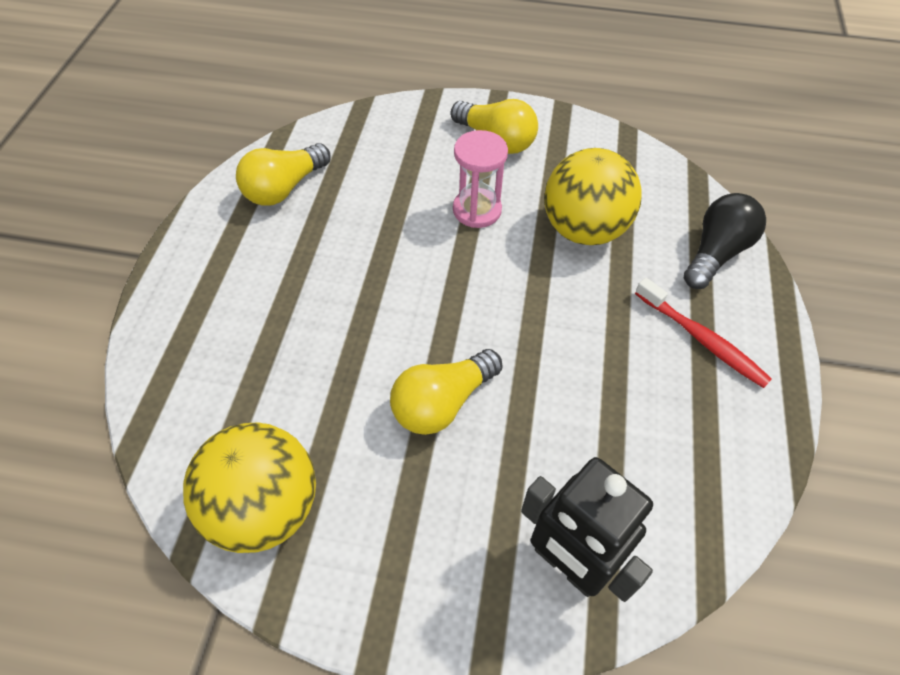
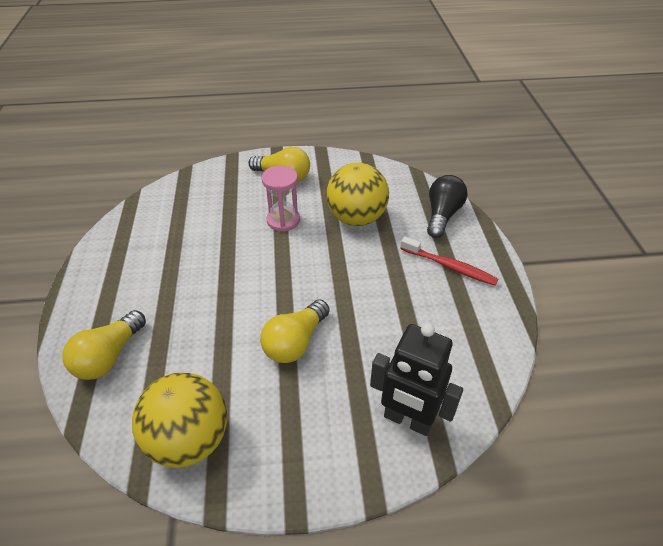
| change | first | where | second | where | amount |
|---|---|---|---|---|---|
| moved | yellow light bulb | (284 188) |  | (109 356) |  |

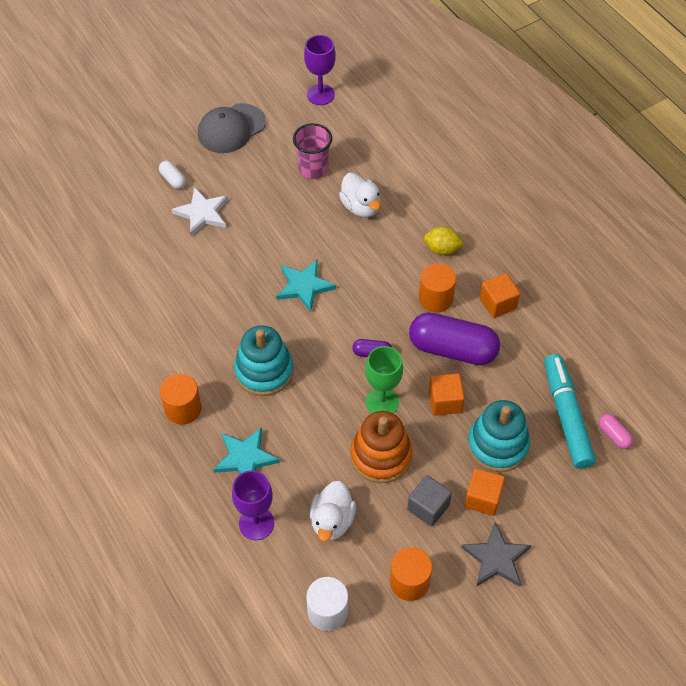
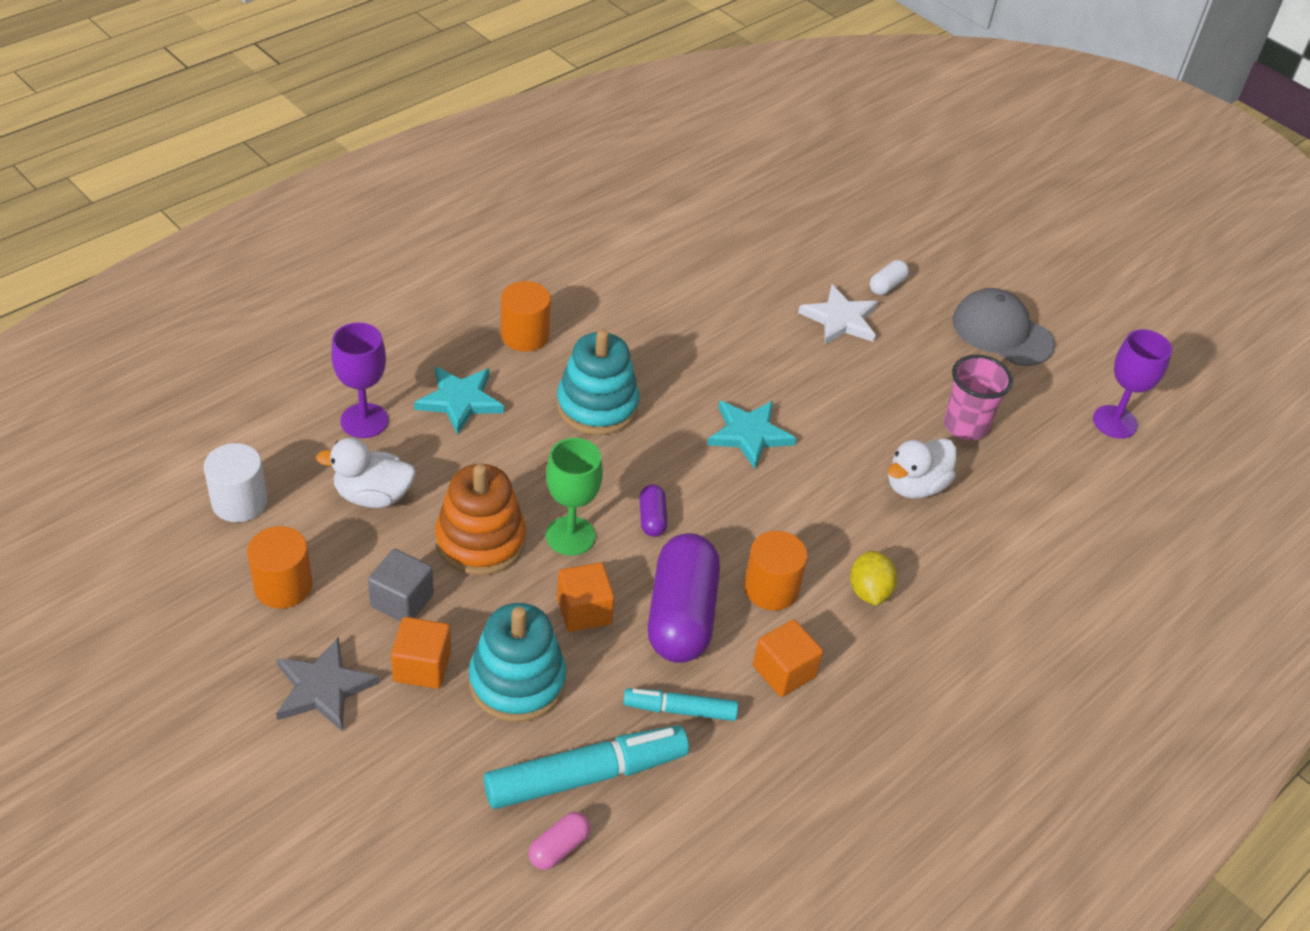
| change | first | where | second | where | amount |
|---|---|---|---|---|---|
| added |  |  | turquoise marker | (679 710) |  |

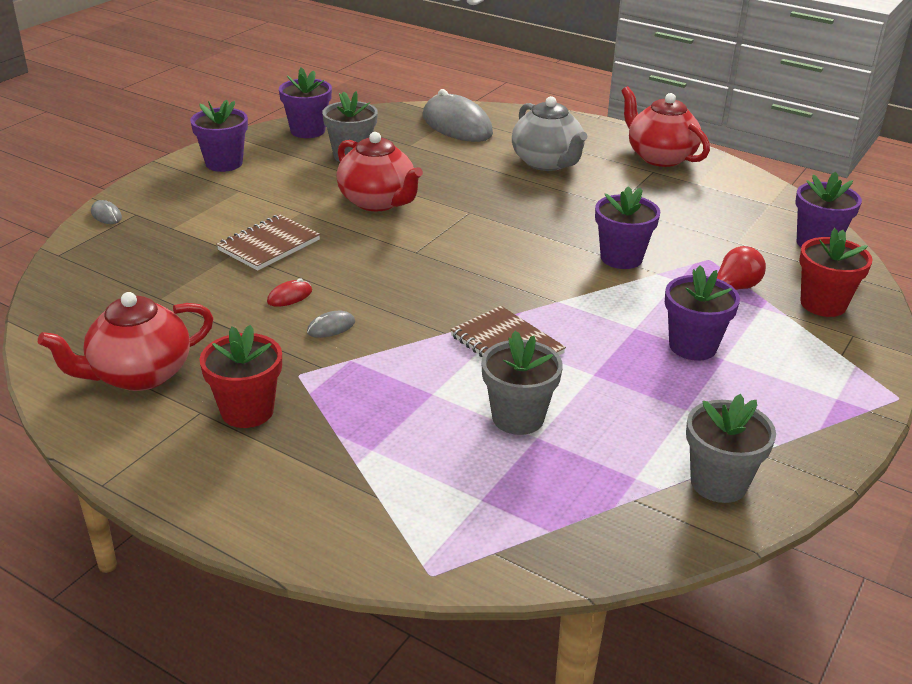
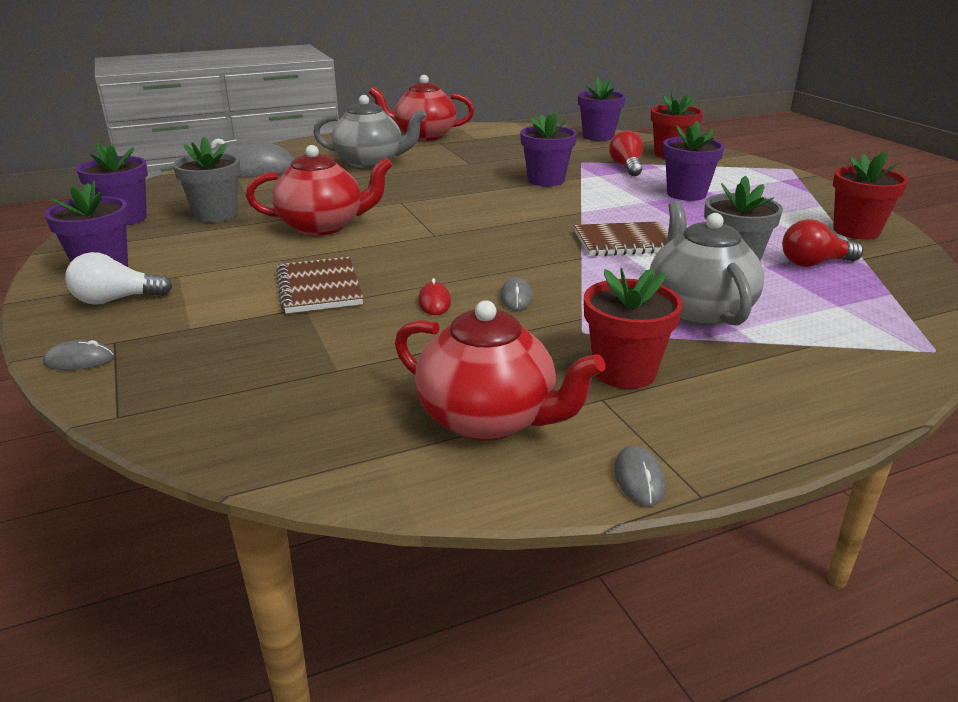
| change | first | where | second | where | amount |
|---|---|---|---|---|---|
| added |  |  | white light bulb | (116 300) |  |
| turned | red teapot | (139 375) |  | (489 419) | 60 degrees counterclockwise |
| added |  |  | grey mouse | (639 479) |  |
| added |  |  | grey teapot | (698 310) |  |
| added |  |  | red light bulb | (814 263) |  |
| recoloured | grey flower pot | (718 483) | red flower pot | (856 231) |  |

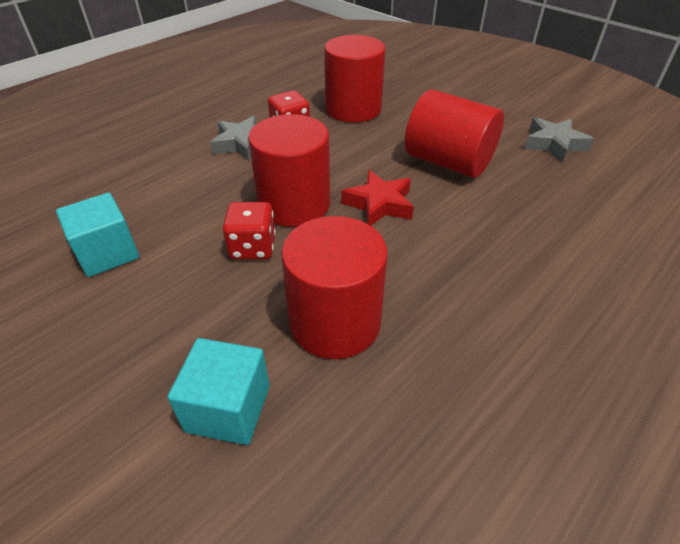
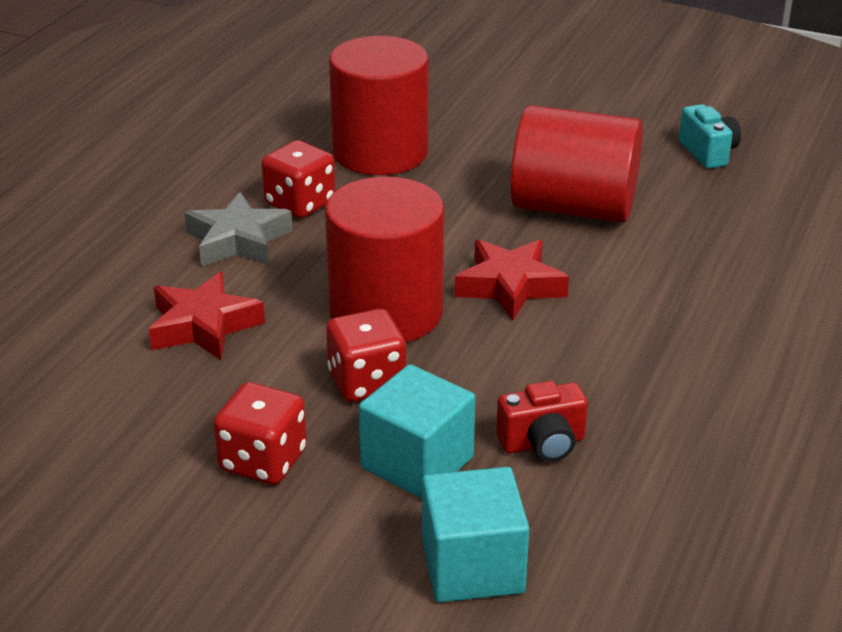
| change | first | where | second | where | amount |
|---|---|---|---|---|---|
| added |  |  | red star | (203 326) |  |
| added |  |  | red dice | (263 461) |  |
| moved | turquoise cube | (107 253) |  | (417 462) |  |
| replaced | red cylinder | (335 322) | red camera | (543 443) |  |
| replaced | grey star | (554 144) | turquoise camera | (708 152) |  |

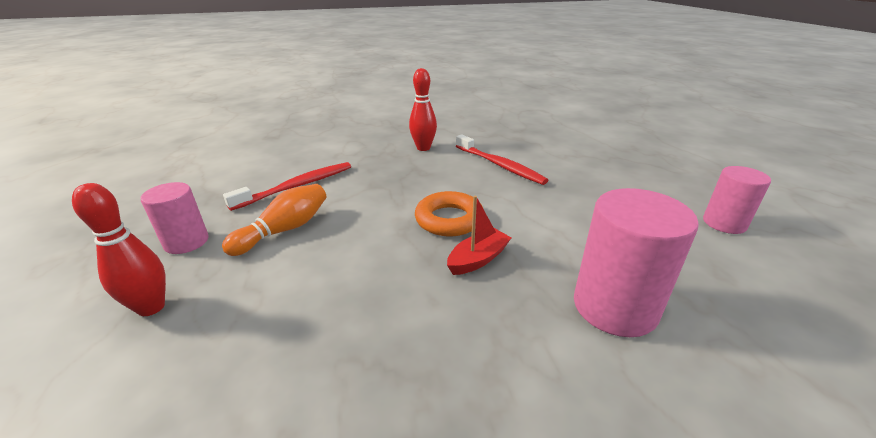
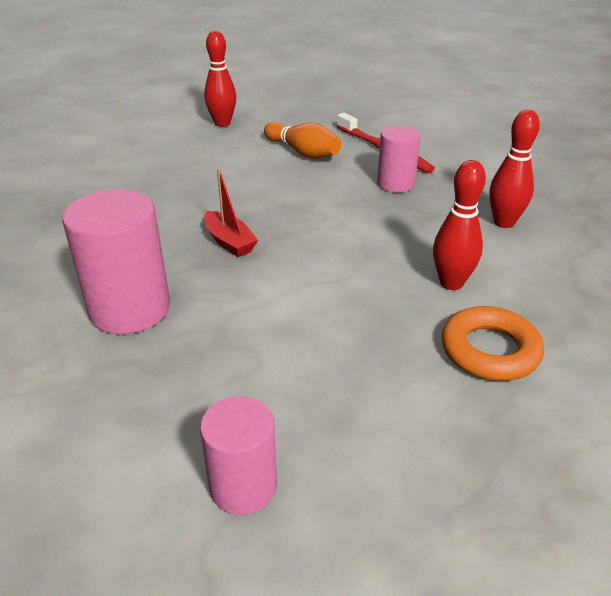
| change | first | where | second | where | amount |
|---|---|---|---|---|---|
| moved | pink cylinder | (186 242) |  | (395 184) |  |
| replaced | red toothbrush | (499 165) | red bowling pin | (451 283) |  |
| moved | orange ring | (449 219) |  | (489 350) |  |

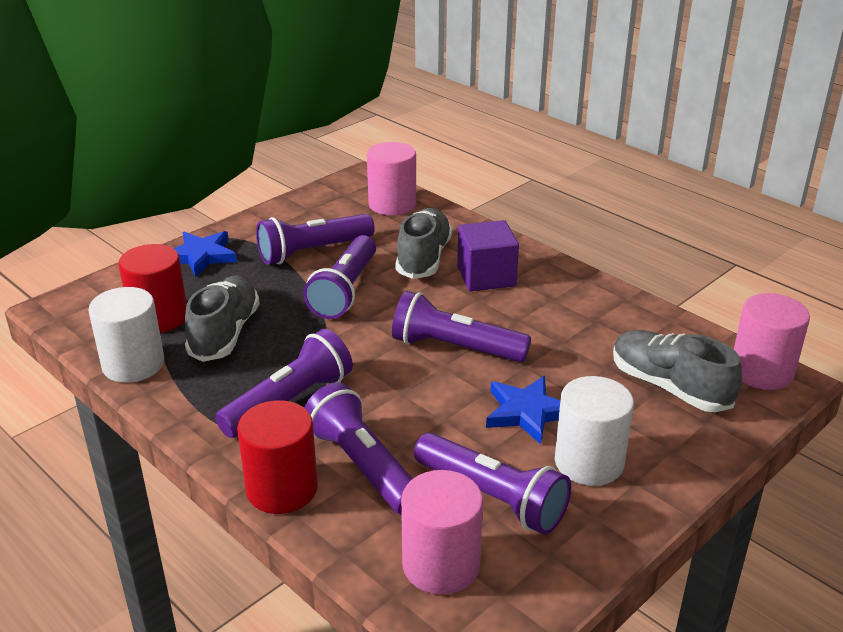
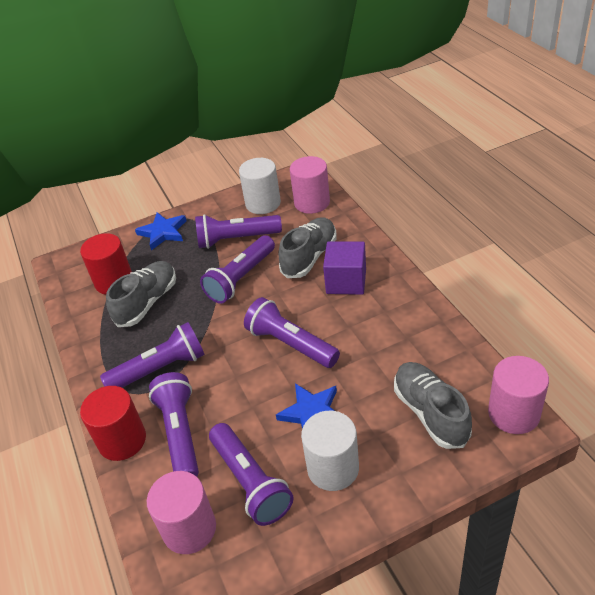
| change | first | where | second | where | amount |
|---|---|---|---|---|---|
| moved | white cylinder | (133 364) |  | (263 203) |  |

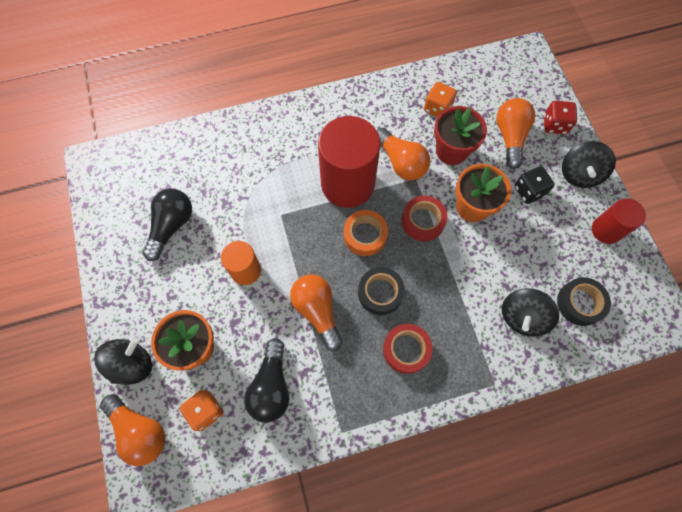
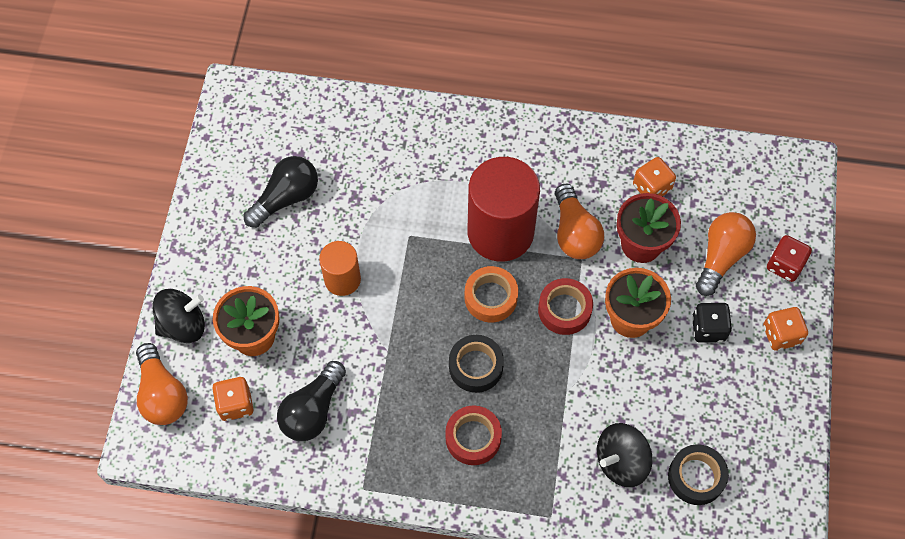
| change | first | where | second | where | amount |
|---|---|---|---|---|---|
| replaced | black spinning top | (579 174) | orange dice | (781 335) |  |
| removed | orange light bulb | (317 311) |  |  |  |
| removed | red cylinder | (606 230) |  |  |  |

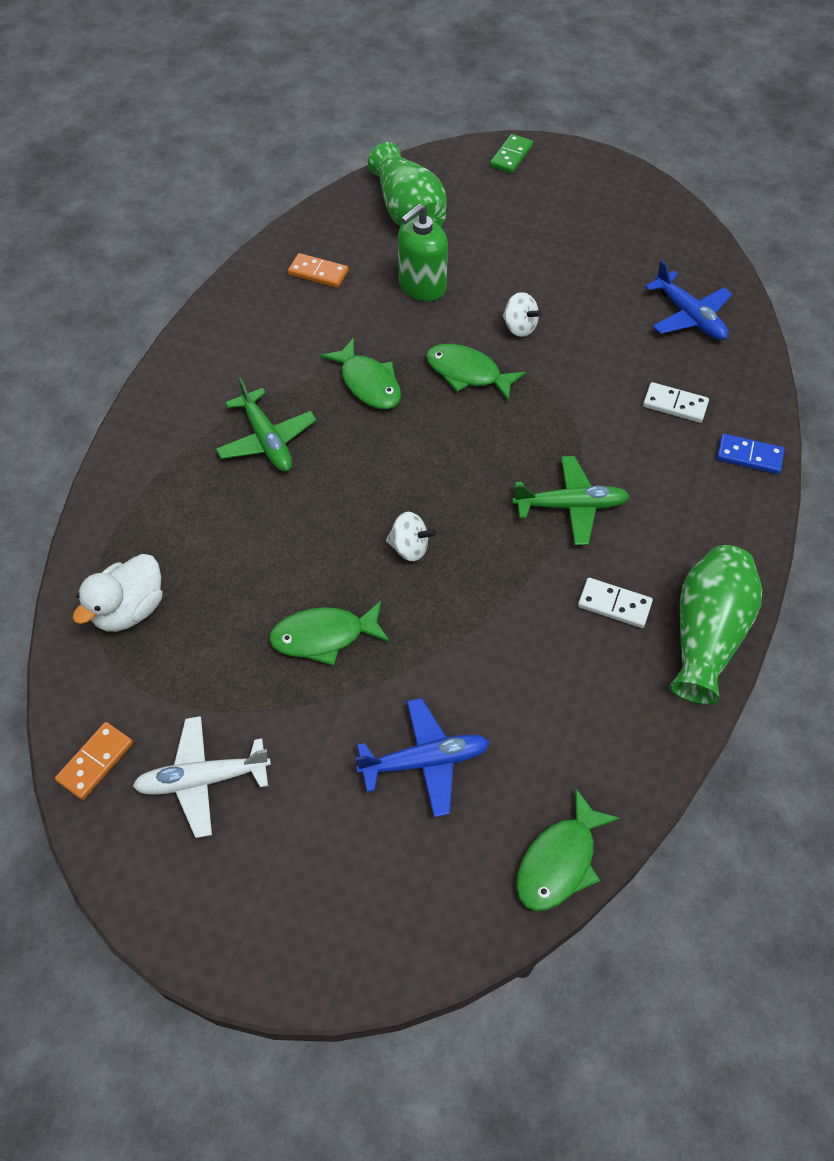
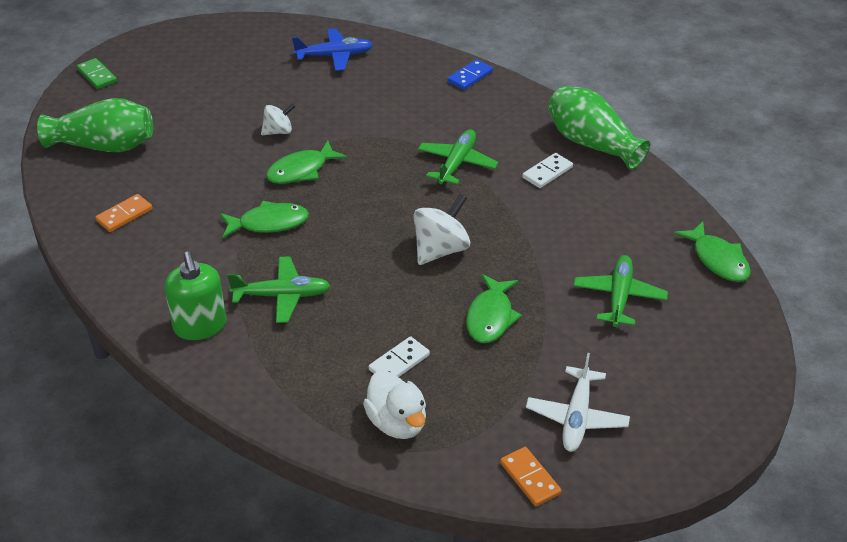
| change | first | where | second | where | amount |
|---|---|---|---|---|---|
| moved | green soap dispenser | (422 286) |  | (200 326) |  |
| moved | white domino | (675 405) |  | (399 362) |  |
| resized | white spinning top | (409 548) |  | (440 250) | x1.62 |
| recoloured | blue plane | (425 761) | green plane | (619 297) |  |

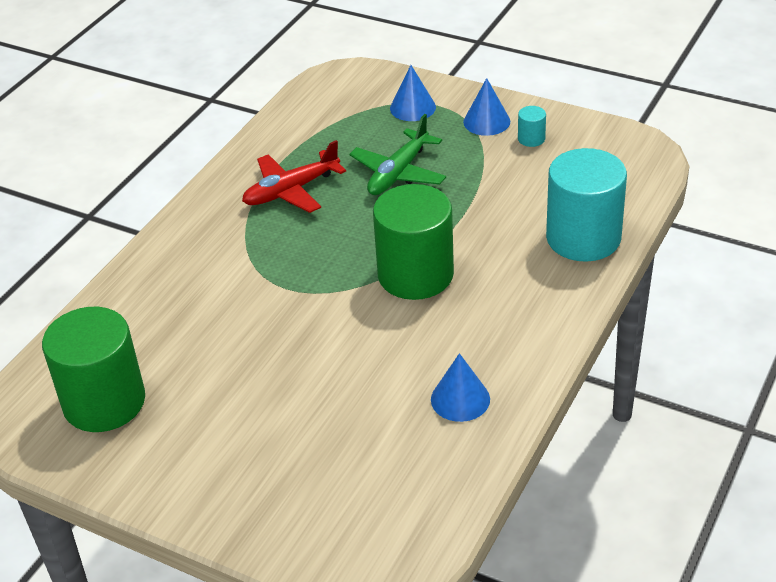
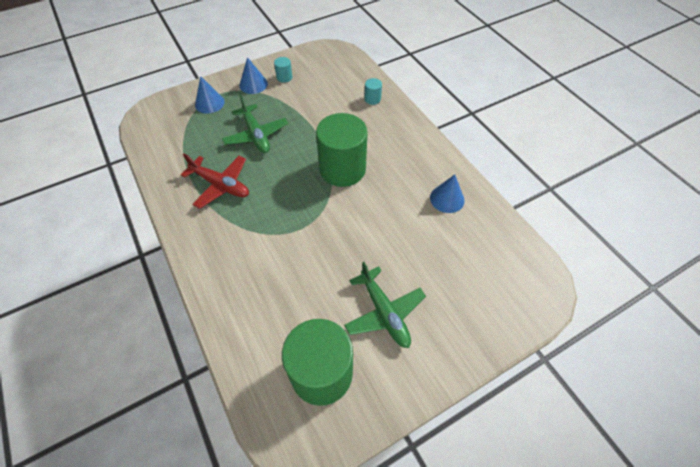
| change | first | where | second | where | amount |
|---|---|---|---|---|---|
| turned | red plane | (291 191) |  | (221 185) | 60 degrees counterclockwise |
| added |  |  | green plane | (384 312) |  |
| resized | turquoise cylinder | (583 238) |  | (372 99) | x0.40 |

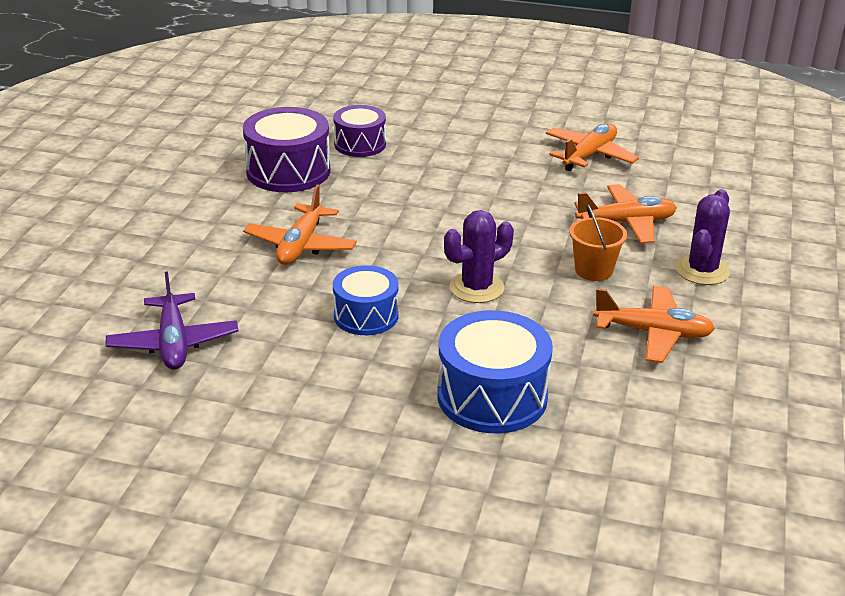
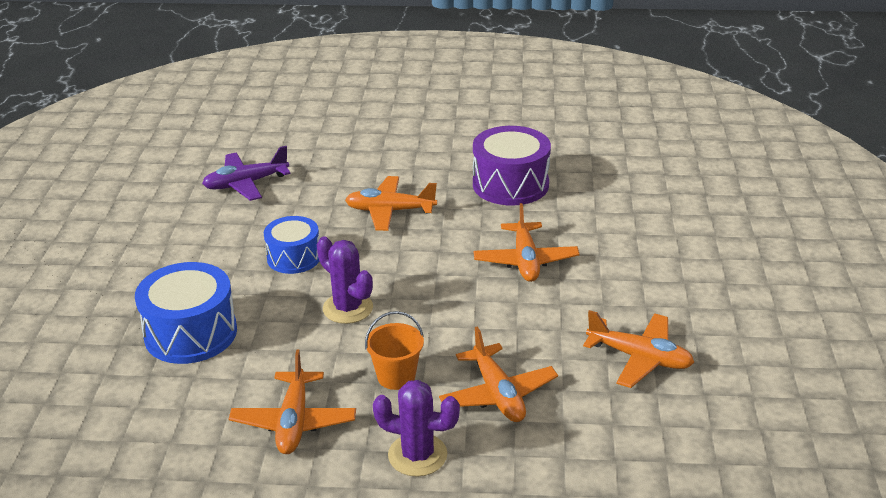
| change | first | where | second | where | amount |
|---|---|---|---|---|---|
| added |  |  | orange plane | (525 261) |  |
| removed | purple drum | (360 144) |  |  |  |

